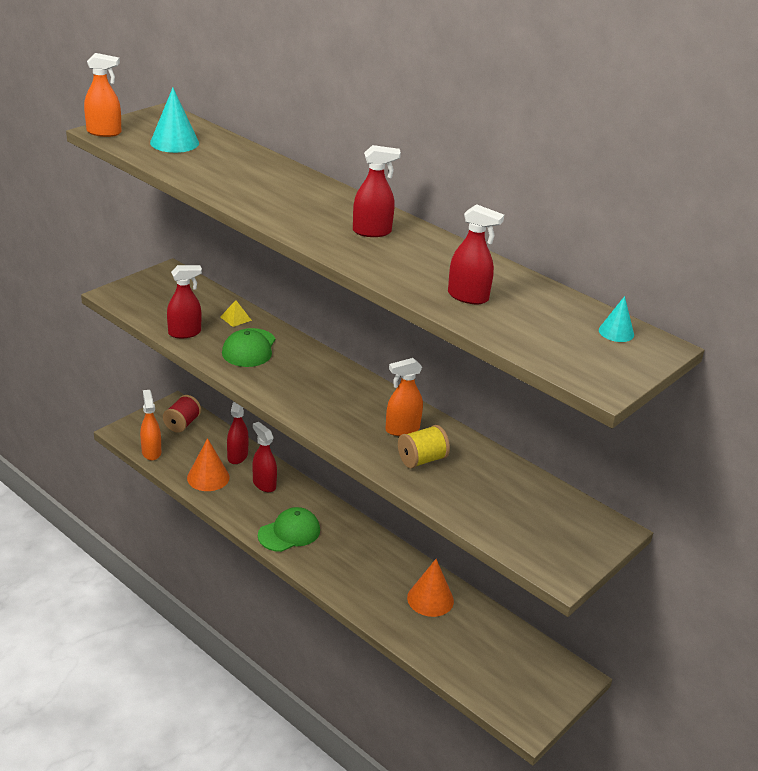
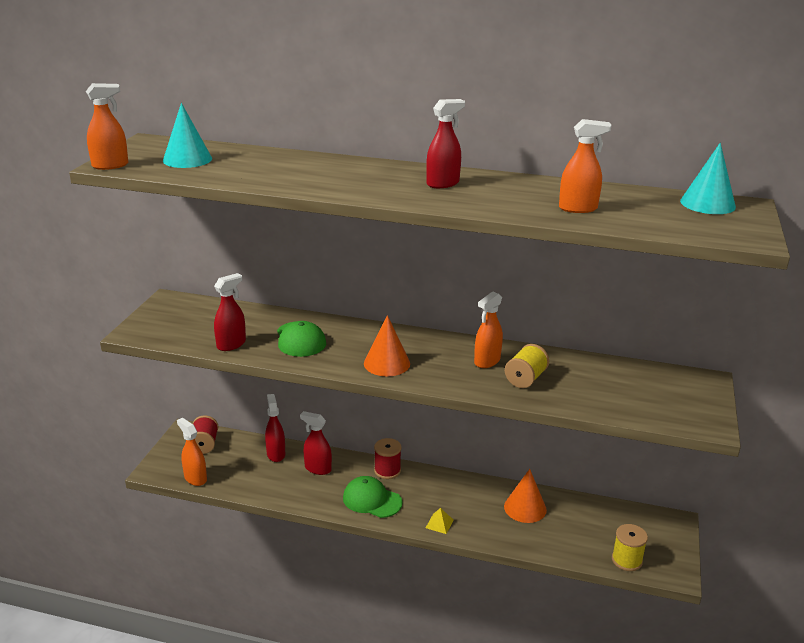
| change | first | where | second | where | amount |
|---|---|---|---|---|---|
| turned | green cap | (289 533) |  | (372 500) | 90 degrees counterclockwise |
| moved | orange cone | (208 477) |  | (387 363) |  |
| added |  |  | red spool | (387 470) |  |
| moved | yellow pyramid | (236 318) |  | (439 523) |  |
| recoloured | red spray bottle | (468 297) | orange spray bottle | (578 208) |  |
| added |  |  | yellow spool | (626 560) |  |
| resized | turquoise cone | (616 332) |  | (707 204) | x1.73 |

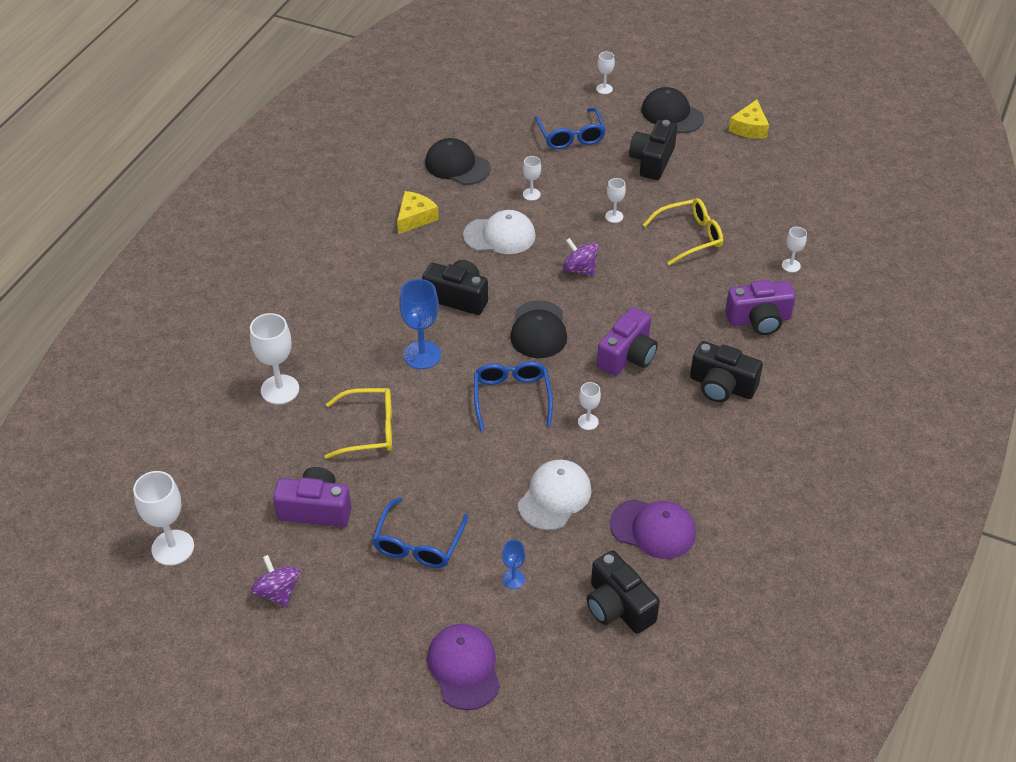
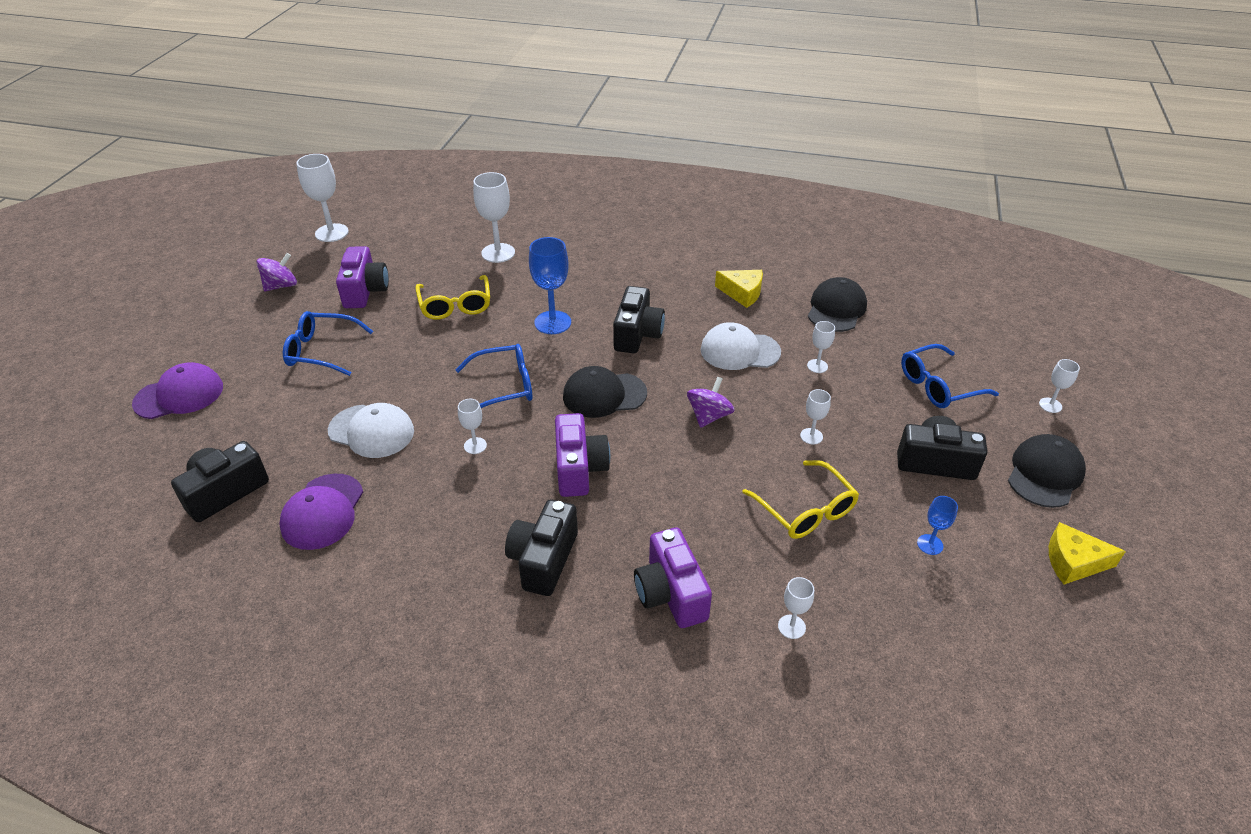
| change | first | where | second | where | amount |
|---|---|---|---|---|---|
| turned | purple camera | (627 356) |  | (579 468) | 120 degrees counterclockwise |
| turned | white cap | (500 235) |  | (739 351) | 105 degrees clockwise |
| moved | blue goblet | (513 579) |  | (930 544) |  |

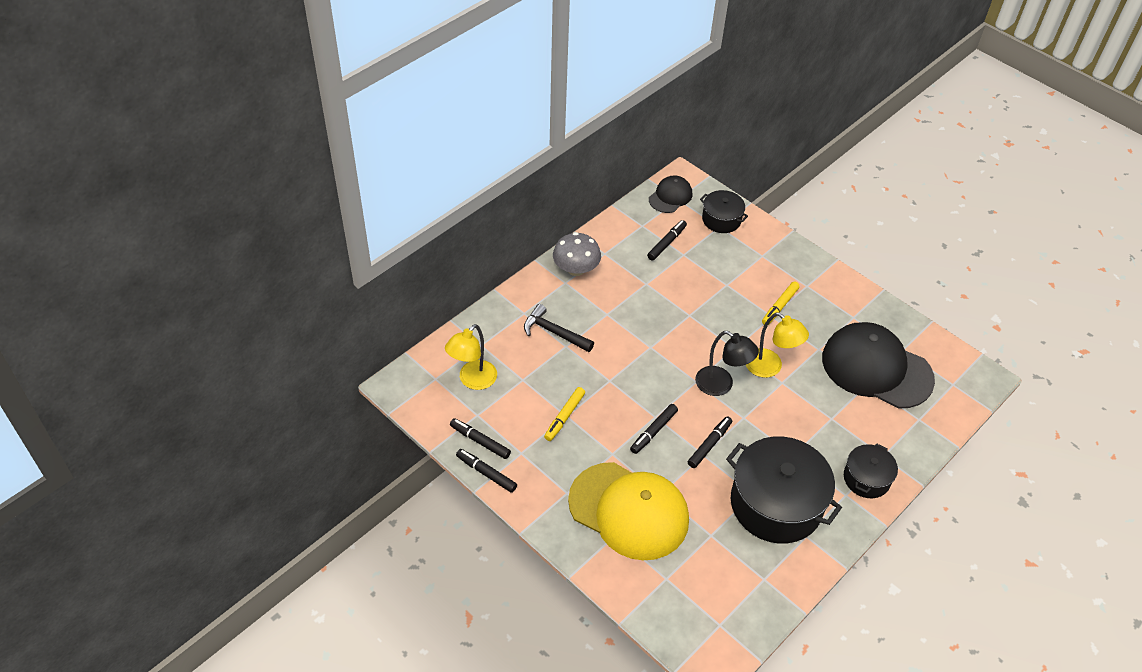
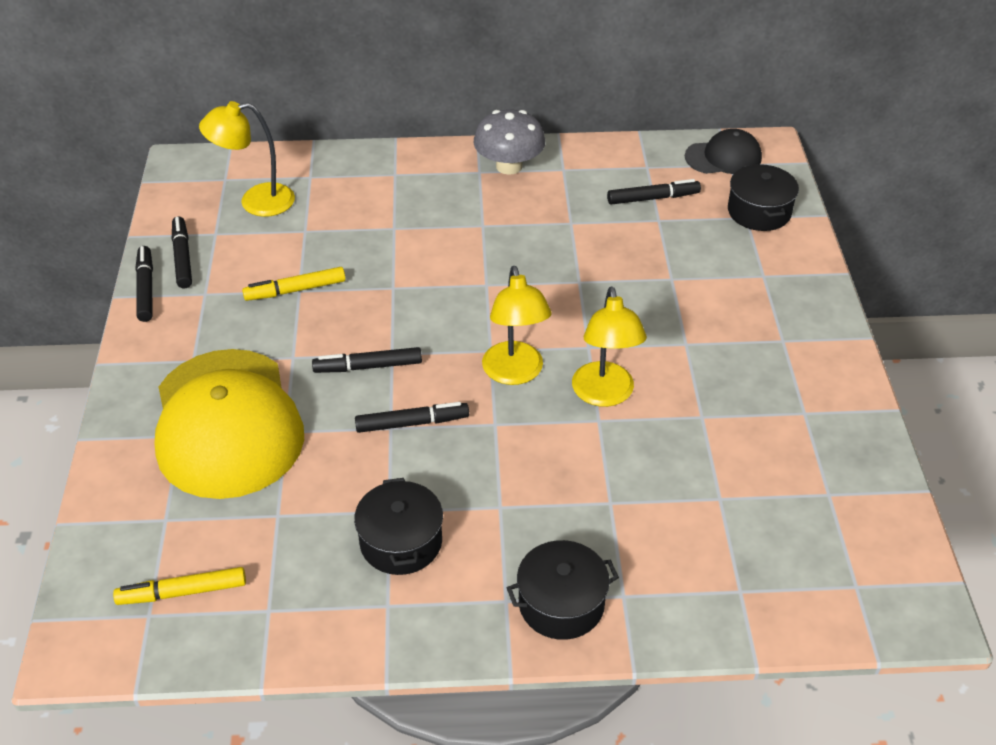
| change | first | where | second | where | amount |
|---|---|---|---|---|---|
| moved | yellow marker | (779 306) |  | (182 592) |  |
| resized | black pot | (776 504) |  | (401 542) | x0.52 |
| recoloured | black lamp | (721 385) | yellow lamp | (515 373) |  |
| removed | black hammer | (554 332) |  |  |  |
| removed | black cap | (876 368) |  |  |  |

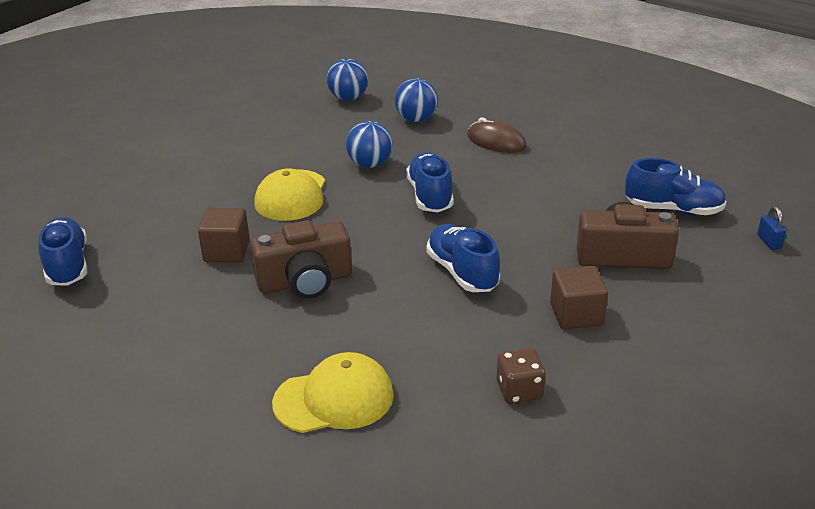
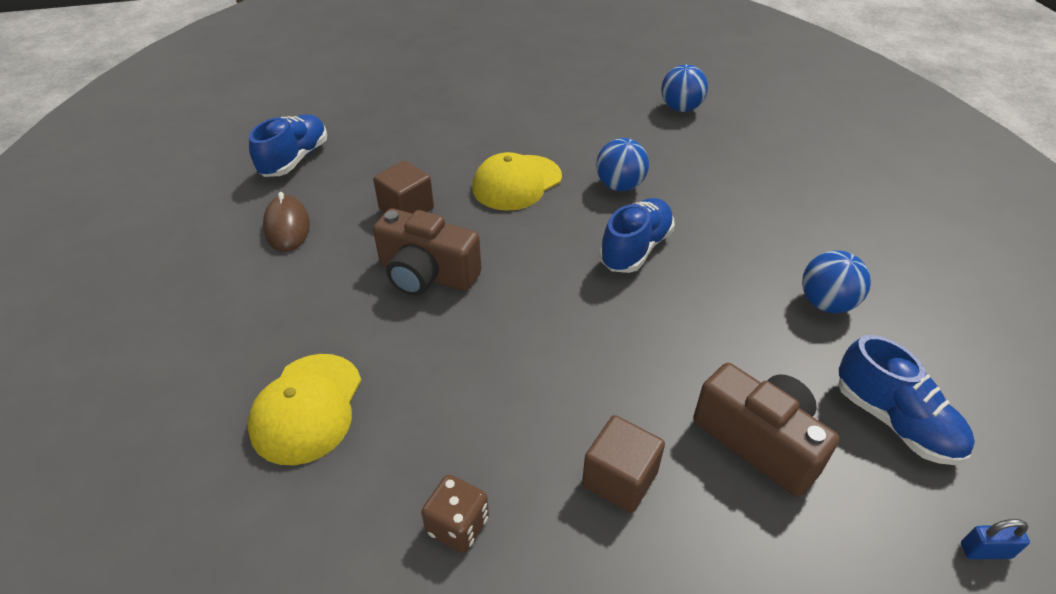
| change | first | where | second | where | amount |
|---|---|---|---|---|---|
| turned | yellow cap | (334 399) |  | (307 408) | 75 degrees clockwise |
| moved | brown mouse | (496 141) |  | (287 227) |  |
| moved | blue ball | (416 119) |  | (826 303) |  |
| turned | blue padlock | (769 242) |  | (985 550) | 60 degrees clockwise |
| removed | blue shoe | (462 272) |  |  |  |

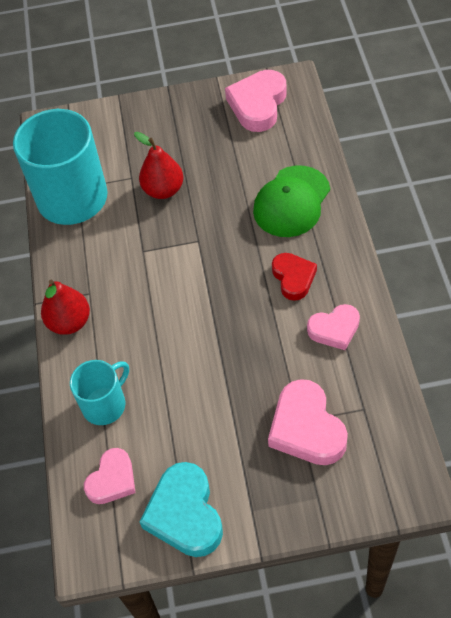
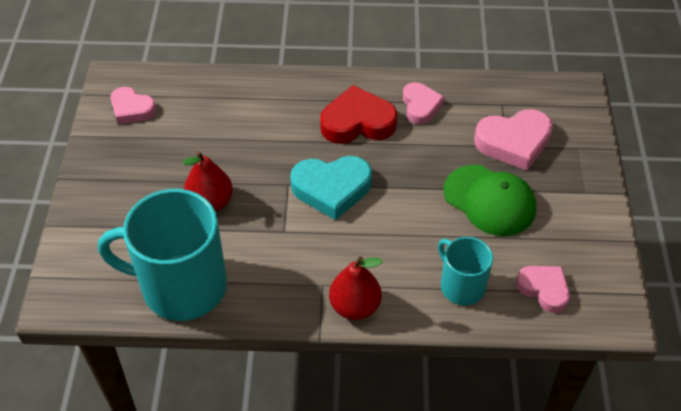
| change | first | where | second | where | amount |
|---|---|---|---|---|---|
| resized | pink heart | (258 105) |  | (132 109) | x0.64 |
| moved | turquoise heart | (185 514) |  | (331 189) |  |
| resized | red heart | (293 278) |  | (357 122) | x1.56 |
| moved | green cap | (291 202) |  | (489 200) |  |

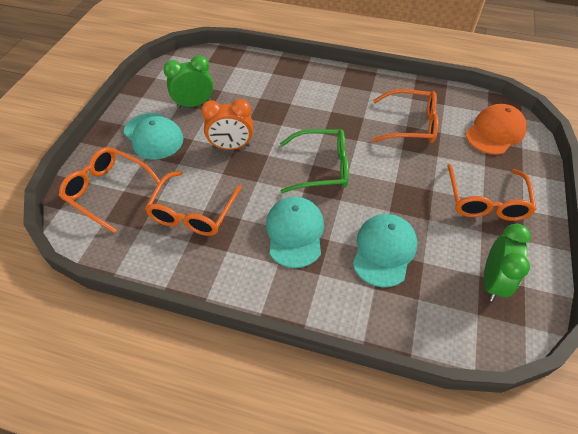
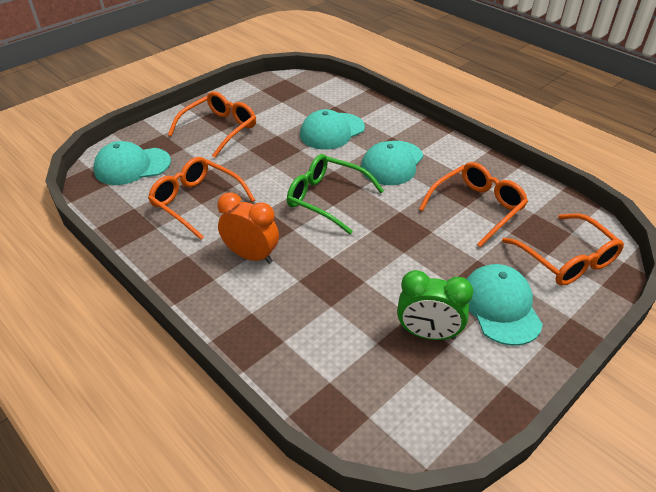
| change | first | where | second | where | amount |
|---|---|---|---|---|---|
| recoloured | orange cap | (495 132) | turquoise cap | (132 166) |  |
| moved | orange clock | (231 146) |  | (251 256) |  |
| removed | green clock | (492 282) |  |  |  |

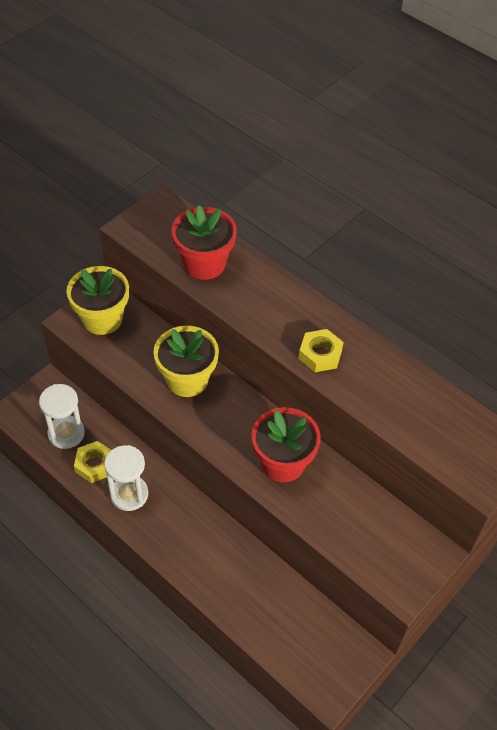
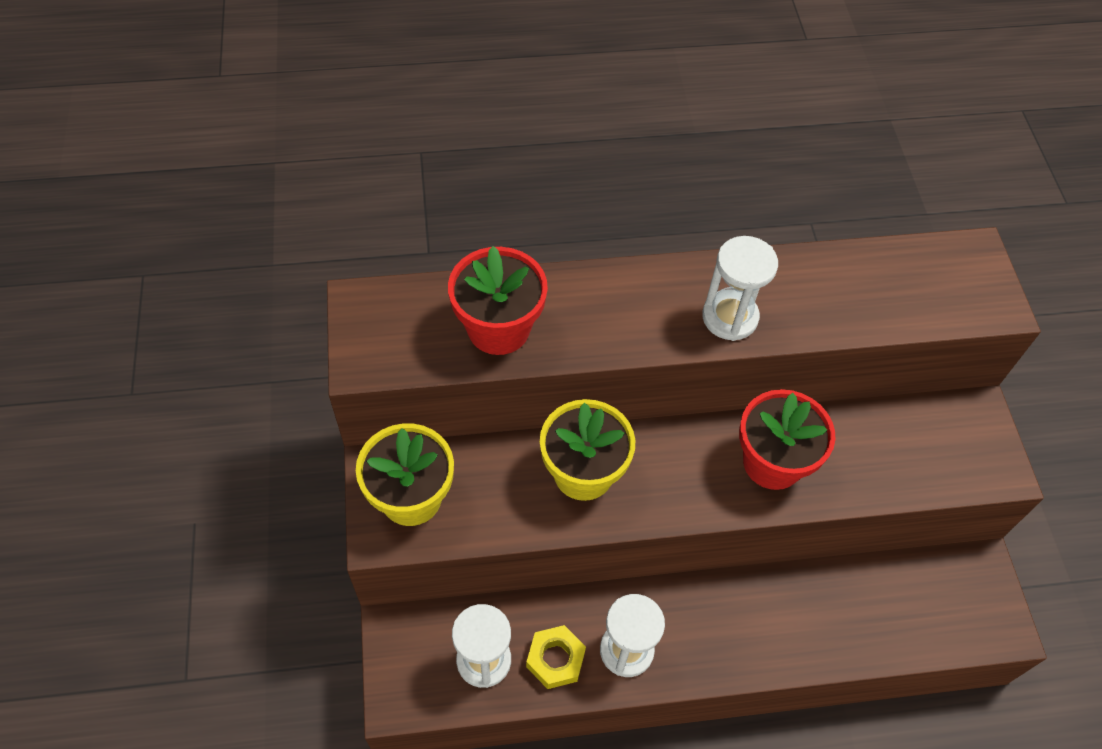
| change | first | where | second | where | amount |
|---|---|---|---|---|---|
| replaced | yellow nut | (320 354) | white hourglass | (730 317) |  |

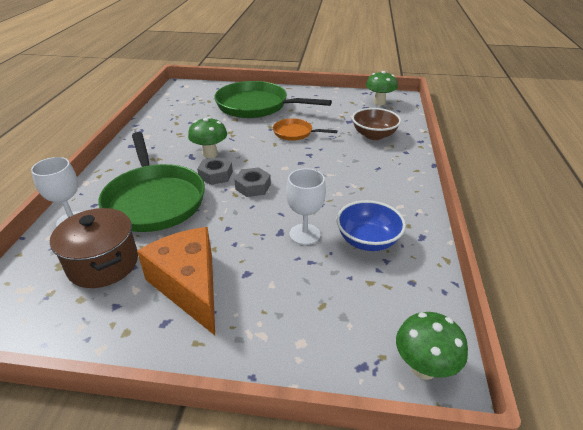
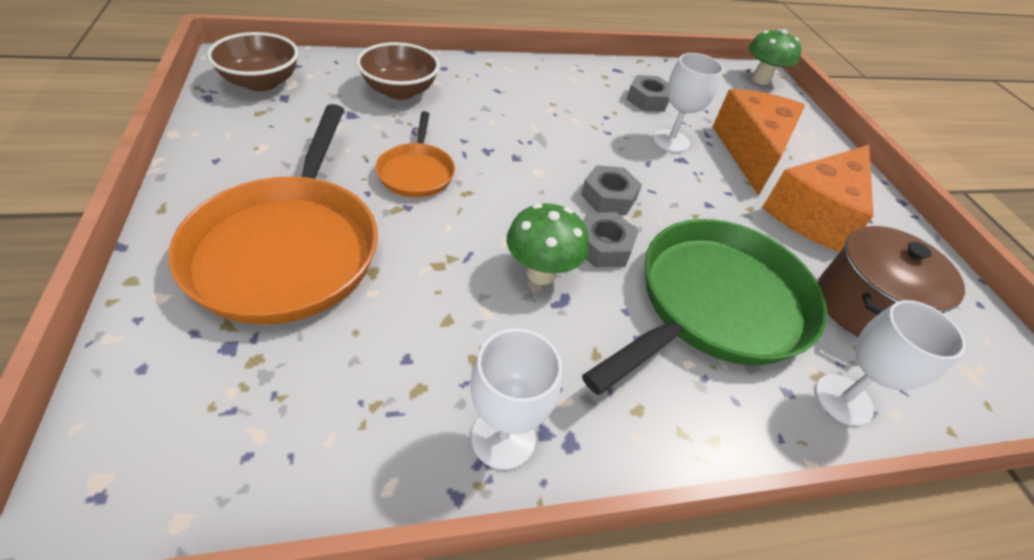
| change | first | where | second | where | amount |
|---|---|---|---|---|---|
| recoloured | green pan | (256 106) | orange pan | (288 248) |  |
| replaced | green mushroom | (379 102) | brown bowl | (261 82) |  |
| added |  |  | white goblet | (503 438) |  |
| replaced | blue bowl | (367 240) | grey nut | (648 100) |  |
| added |  |  | orange cheese | (751 151) |  |

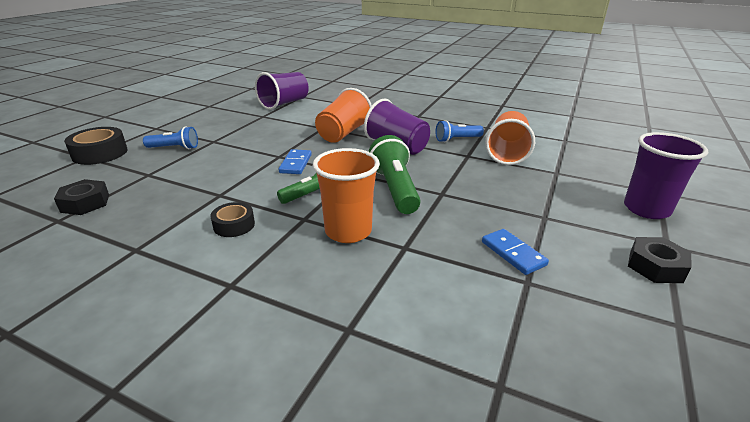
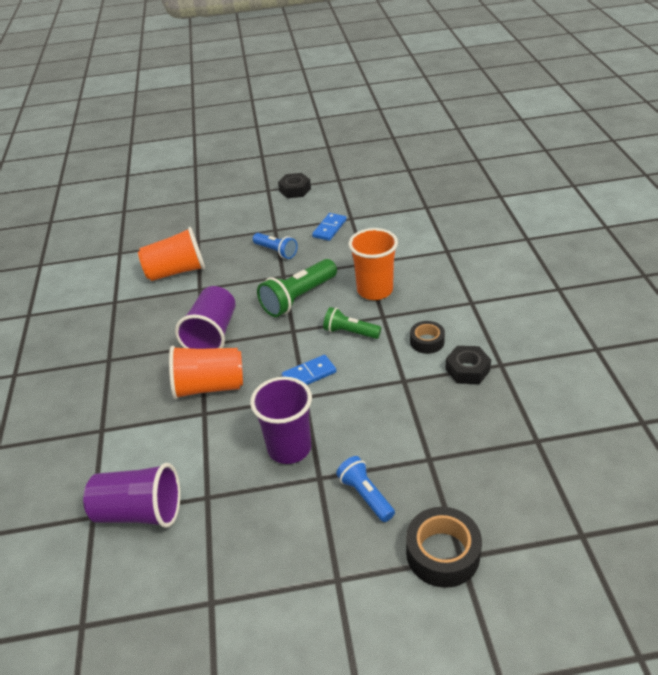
| change | first | where | second | where | amount |
|---|---|---|---|---|---|
| moved | purple cup | (646 209) |  | (289 448) |  |
| moved | blue flashlight | (457 139) |  | (276 251) |  |
| moved | black nut | (85 203) |  | (467 370) |  |

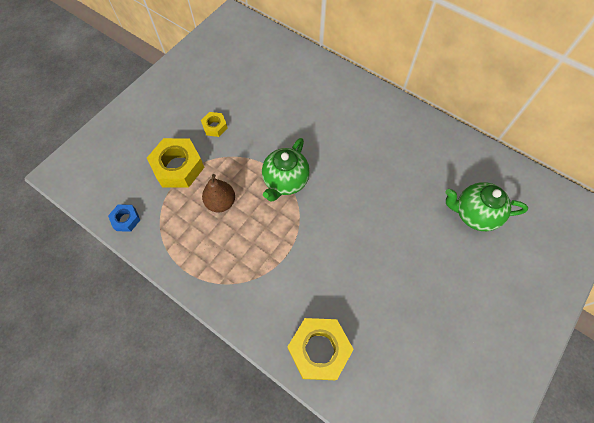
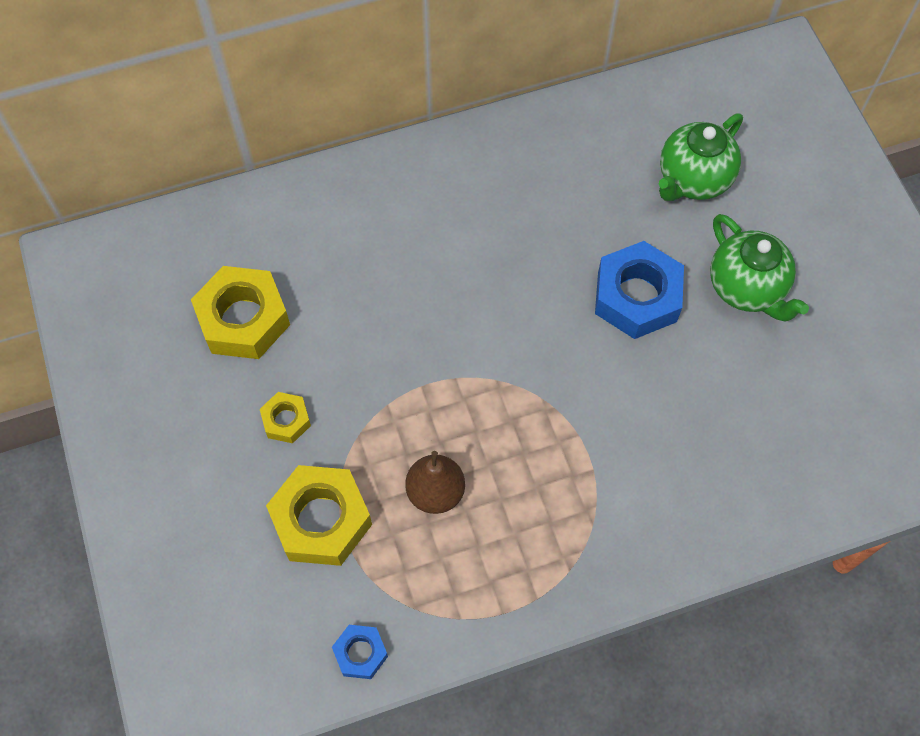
| change | first | where | second | where | amount |
|---|---|---|---|---|---|
| moved | yellow nut | (319 350) |  | (243 319) |  |
| added |  |  | blue nut | (637 297) |  |
| moved | green teapot | (285 181) |  | (746 288) |  |

